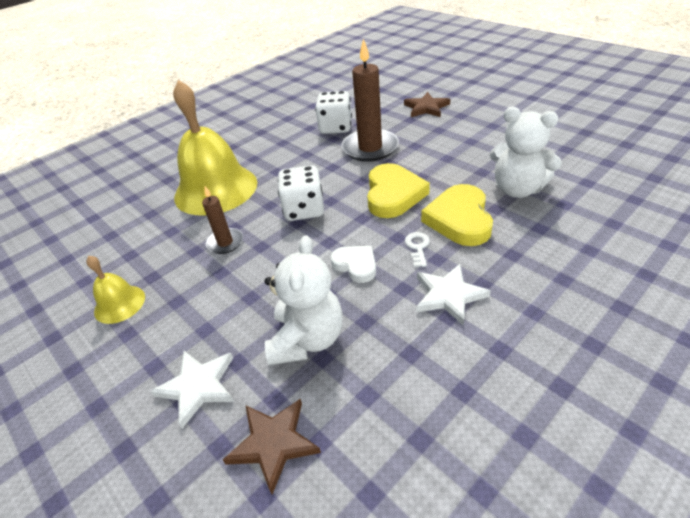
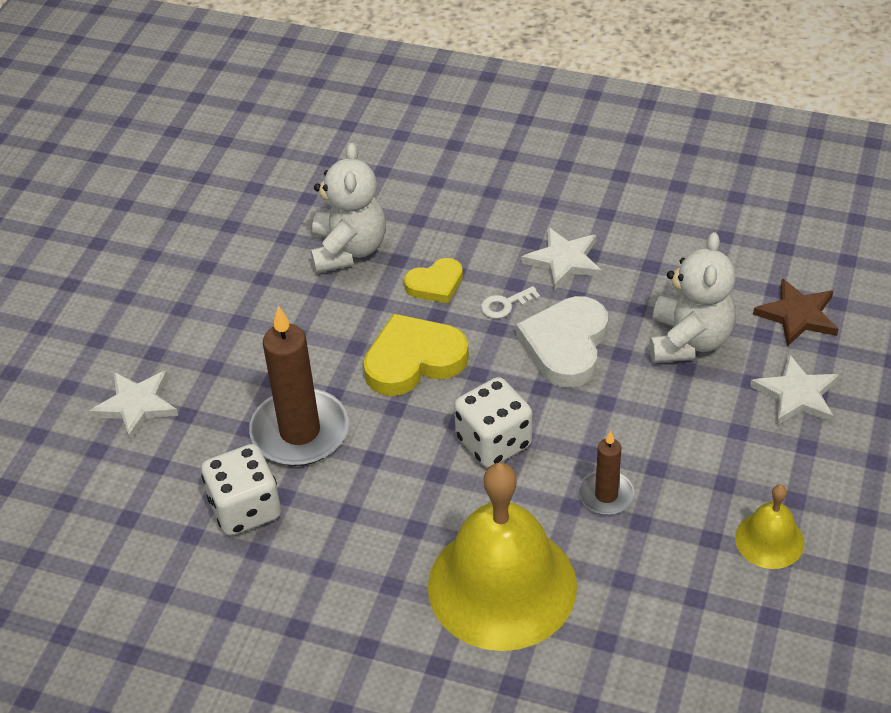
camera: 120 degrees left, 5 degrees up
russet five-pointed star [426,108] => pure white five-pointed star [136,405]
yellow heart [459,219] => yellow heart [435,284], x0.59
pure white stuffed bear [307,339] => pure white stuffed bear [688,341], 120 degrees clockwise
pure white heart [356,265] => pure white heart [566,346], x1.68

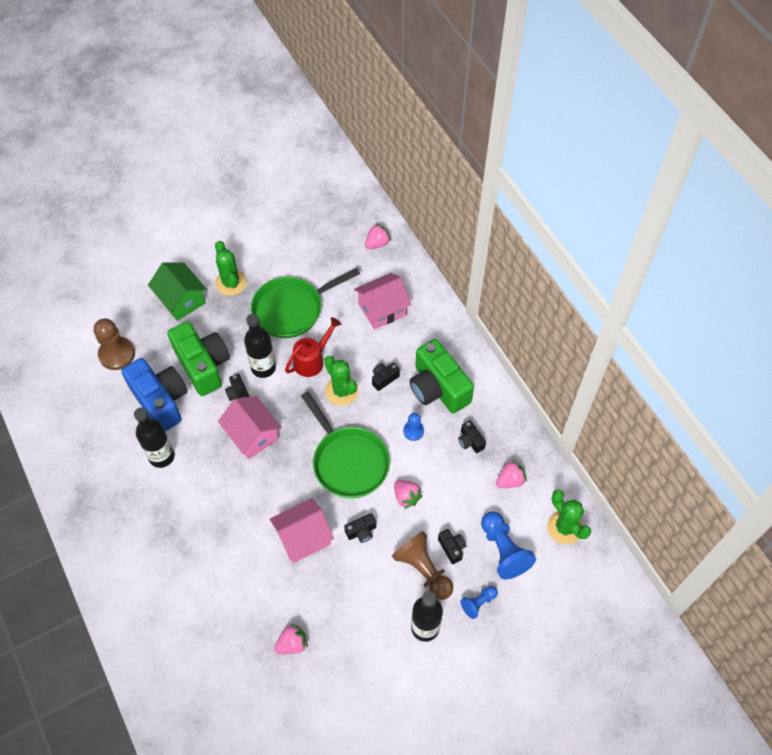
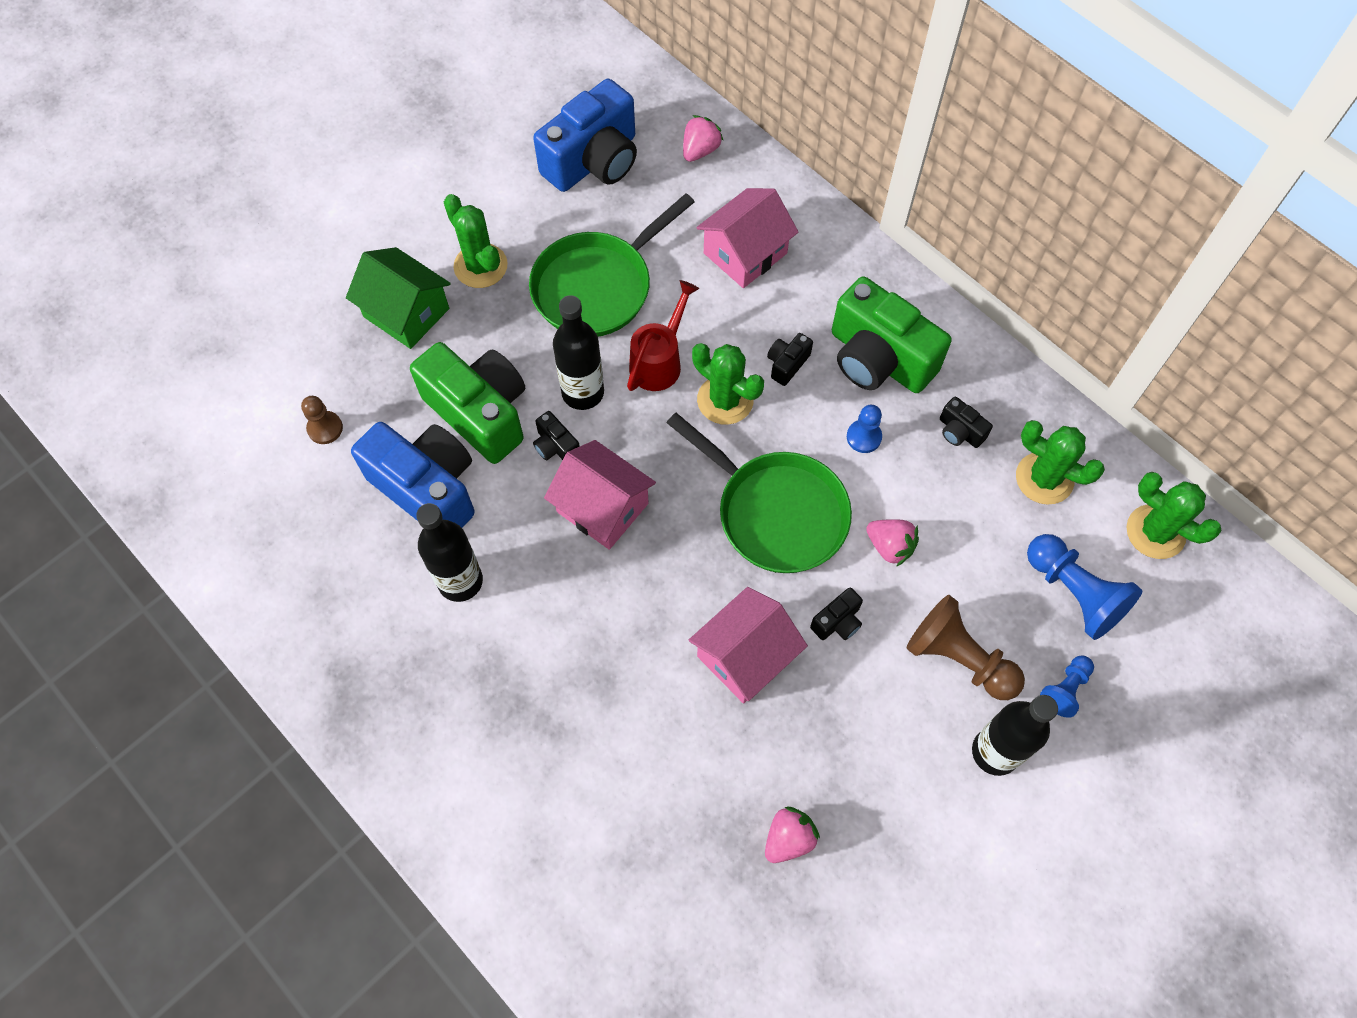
camera: 15 degrees left, 5 degrees up
russet pawn [117,354] => russet pawn [325,428], x0.56
rosy berry [510,480] => emerald prickly plant [1044,478]
black camera [452,548] => nothing
nothing => royal blue camera [594,161]

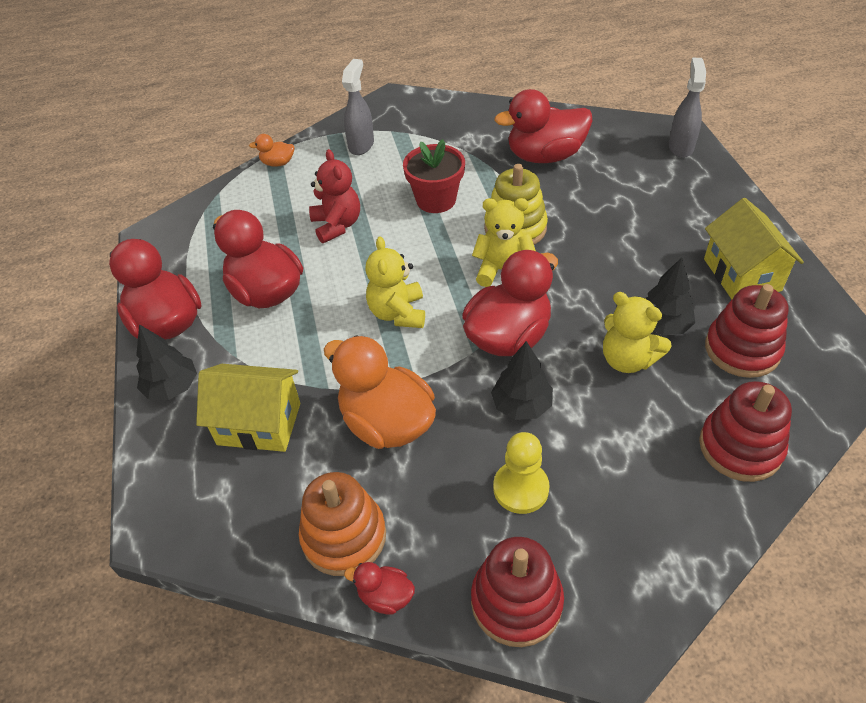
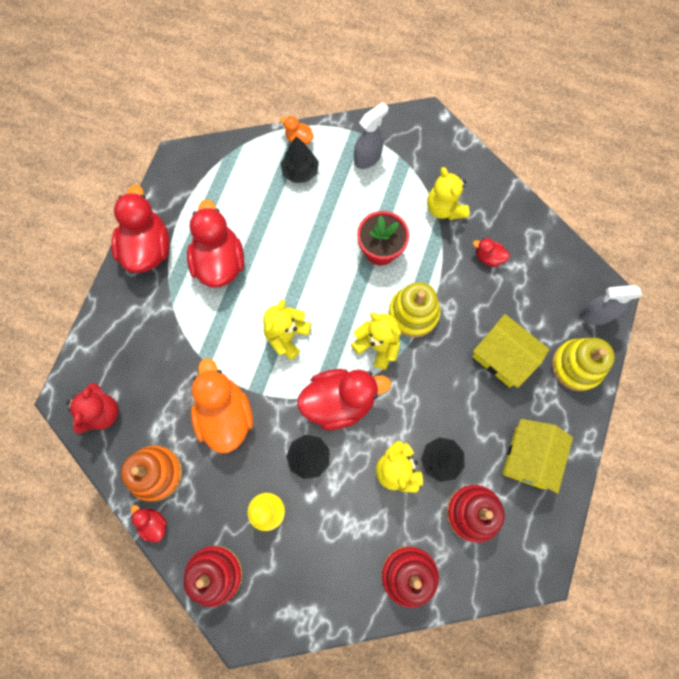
camera: 30 degrees right, 25 degrees up
ash-grey spray cleaner [681,147] => ash-grey spray cleaner [595,315], 135 degrees counterclockwise
scarlet toy duck [545,156] => scarlet toy duck [488,257], x0.46
scarlet stuffed bear [337,225] => scarlet stuffed bear [102,412], relocated
black fir tree [172,387] => black fir tree [300,171], relocated
yellow cottage [259,423] => yellow cottage [502,357], relocated
nothing => yellow stuffed bear [444,208]
nothing => yellow ring stacker [576,366]

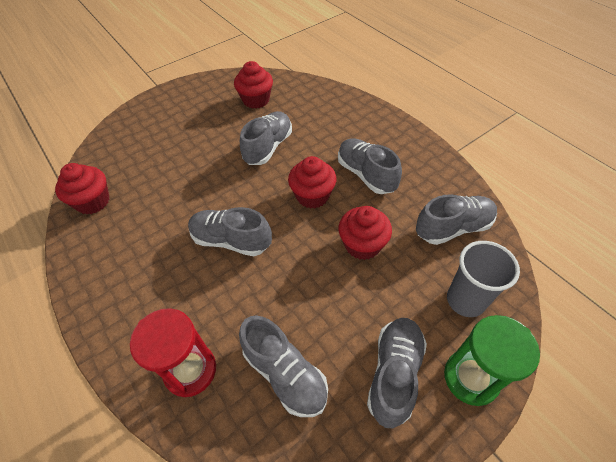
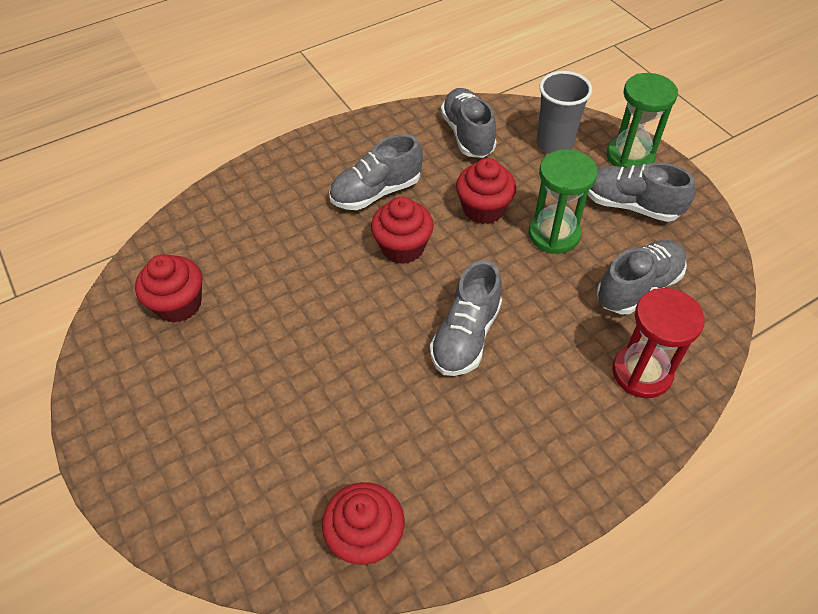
camera: 85 degrees left, 0 degrees up
ash-grey lace-up shoe [268,147] => nothing
nothing => emerald sand timer [554,234]

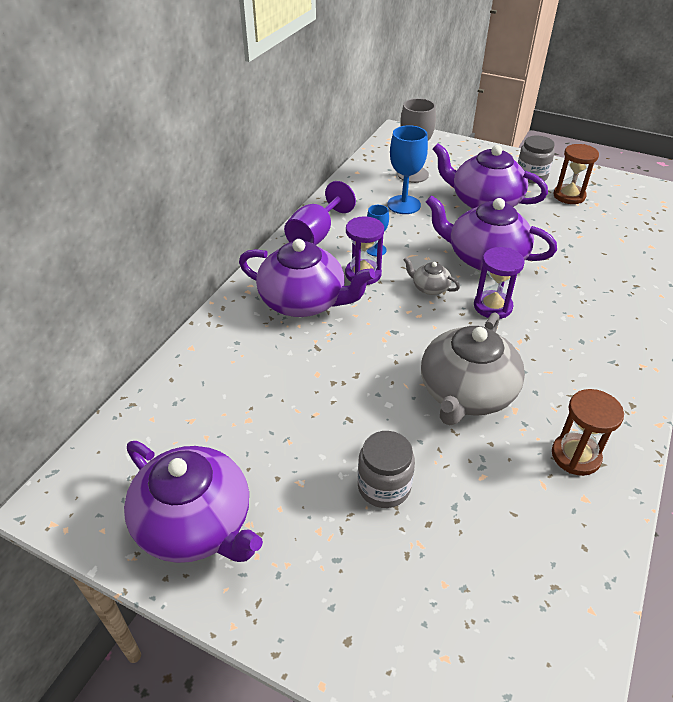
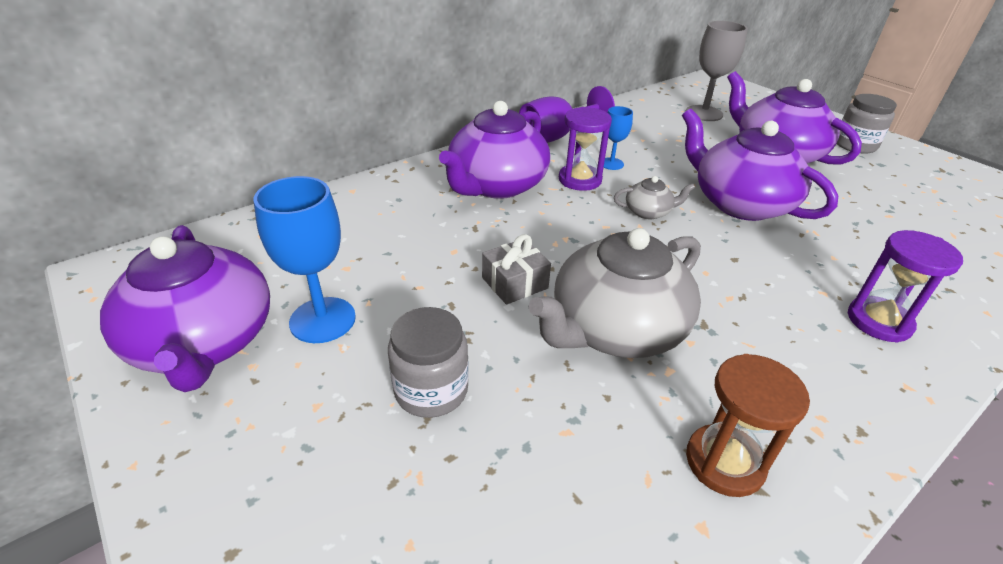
camera: 25 degrees right, 5 degrees down
royal blue goblet [404,205] => royal blue goblet [322,320], relocated
russet sand timer [569,196] => nothing
violet china teapot [304,301] => violet china teapot [496,185], 75 degrees clockwise
violet sand timer [492,306] => violet sand timer [879,321], relocated
ash-grey china teapot [430,287] => ash-grey china teapot [648,212], 120 degrees clockwise
nothing => ash-grey present [515,283]

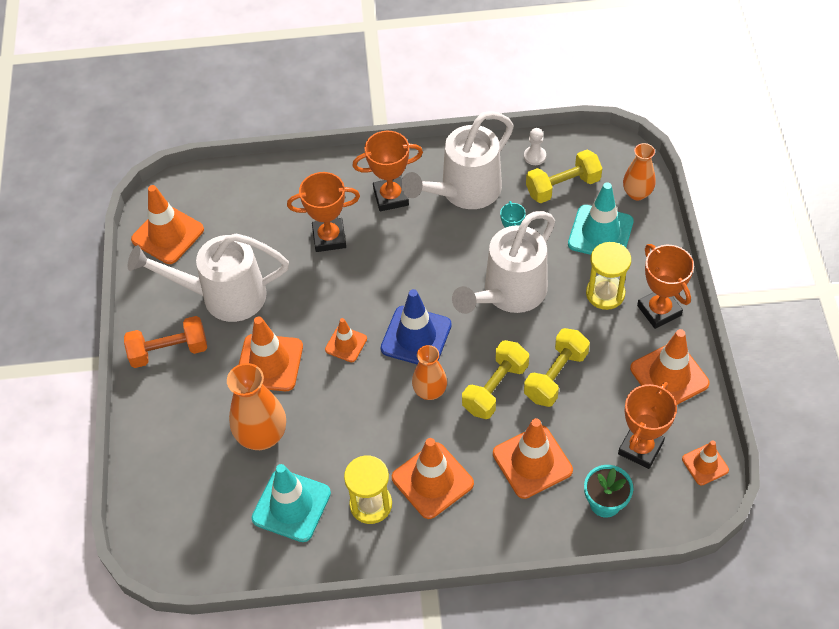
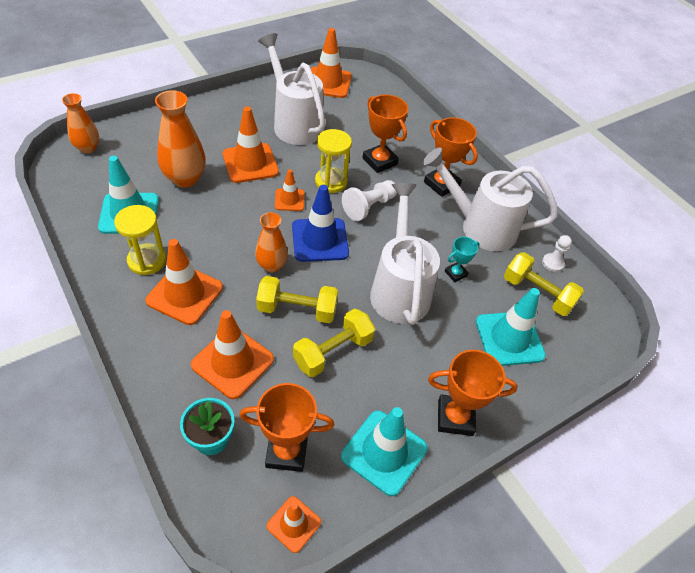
camera: 55 degrees right, 5 degrees down
bright orange tall vase [637,193] => bright orange tall vase [88,148], relocated
pure white watering can [509,293] => pure white watering can [399,289], 75 degrees clockwise
yellow sand timer [605,293] => yellow sand timer [331,181], relocated
bright orange prize cup [659,310] => bright orange prize cup [455,417], 60 degrees clockwise
bright orange free weight [169,351] => nothing
yellow free weight [555,376] => yellow free weight [333,352], 45 degrees counterclockwise
bright orange safety cone [669,376] => turquoise safety cone [384,452]
nothing => pure white pawn [369,207]

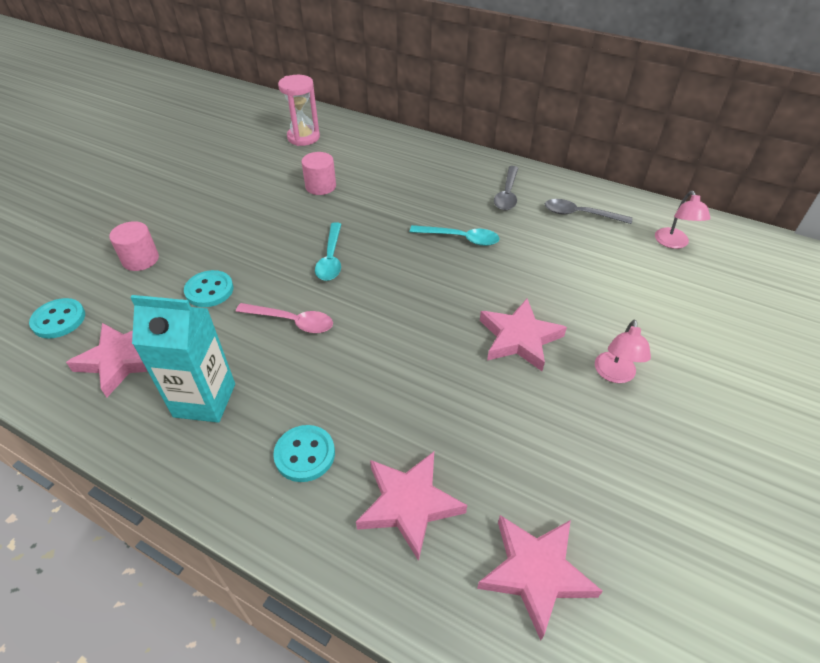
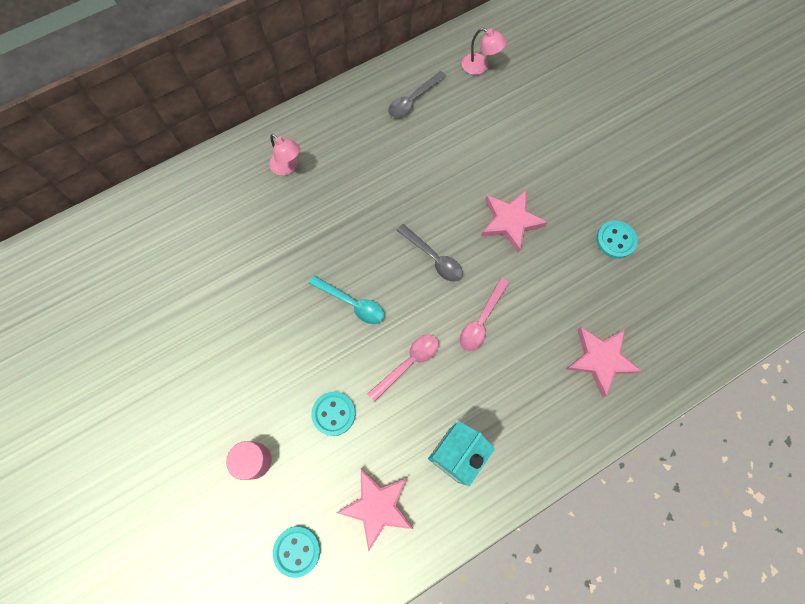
camera: 60 degrees left, 25 degrees up
rosy sand timer [303,137] => nothing
rosy solid cylinder [320,186] => nothing
ash-grey spoon [507,194] => ash-grey spoon [434,258], relocated
turquoise spoon [461,238] => nothing
rosy lamp [614,374] => rosy lamp [288,167], relocated
turquoise sewing button [305,454] => turquoise sewing button [615,240], relocated
rosy five-pointed star [535,573] => nothing
nothing => rosy spoon [481,321]

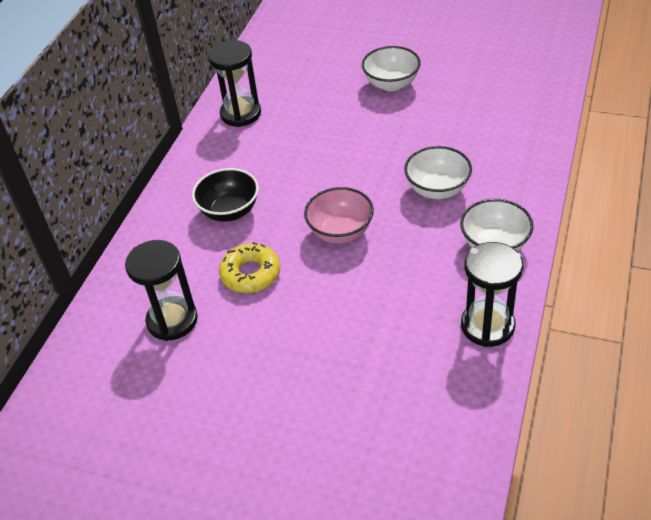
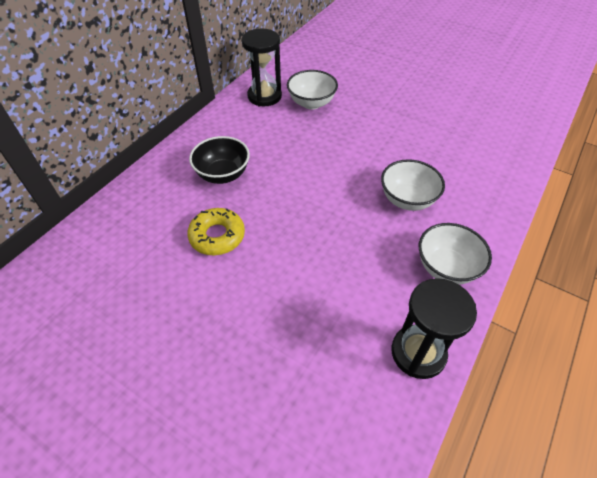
camera: 10 degrees right, 5 degrees up
pure white serving bowl [391,84] => pure white serving bowl [311,103], relocated
rosy serving bowl [340,232] => nothing
black sand timer [172,320] => nothing

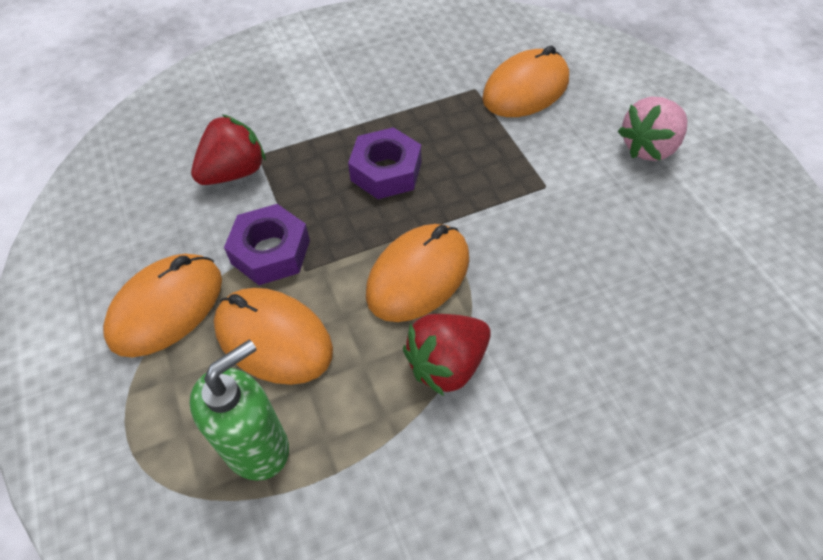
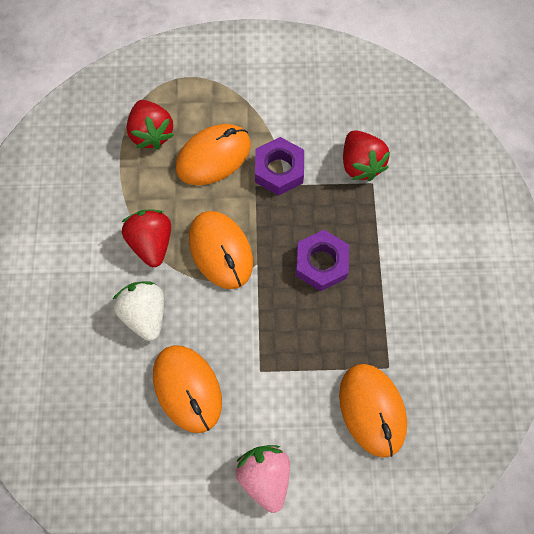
camera: 110 degrees right, 15 degrees up
bright orange mouse [166,307] => bright orange mouse [187,388], relocated
emerald pump bottle [257,446] => scarlet berry [152,133]
nothing => pure white berry [145,314]

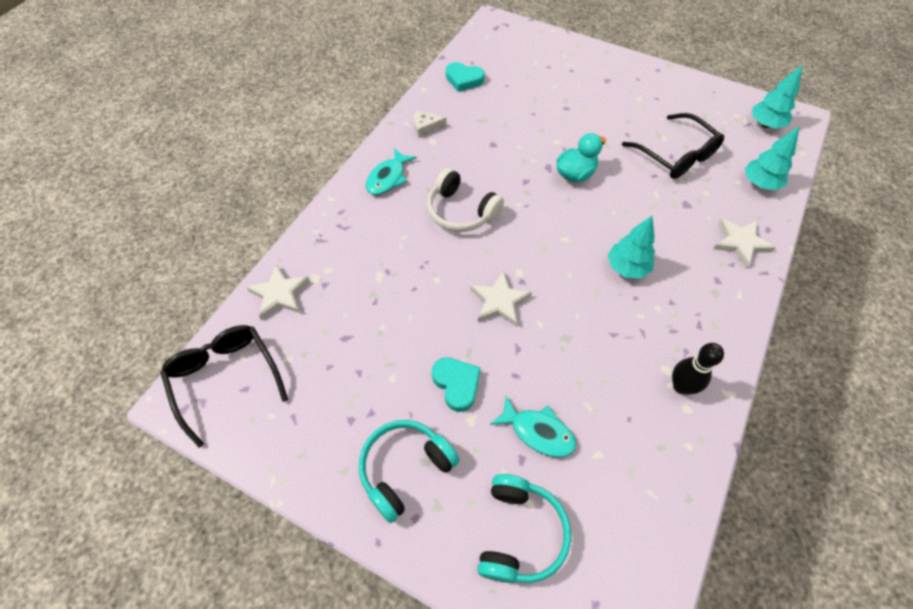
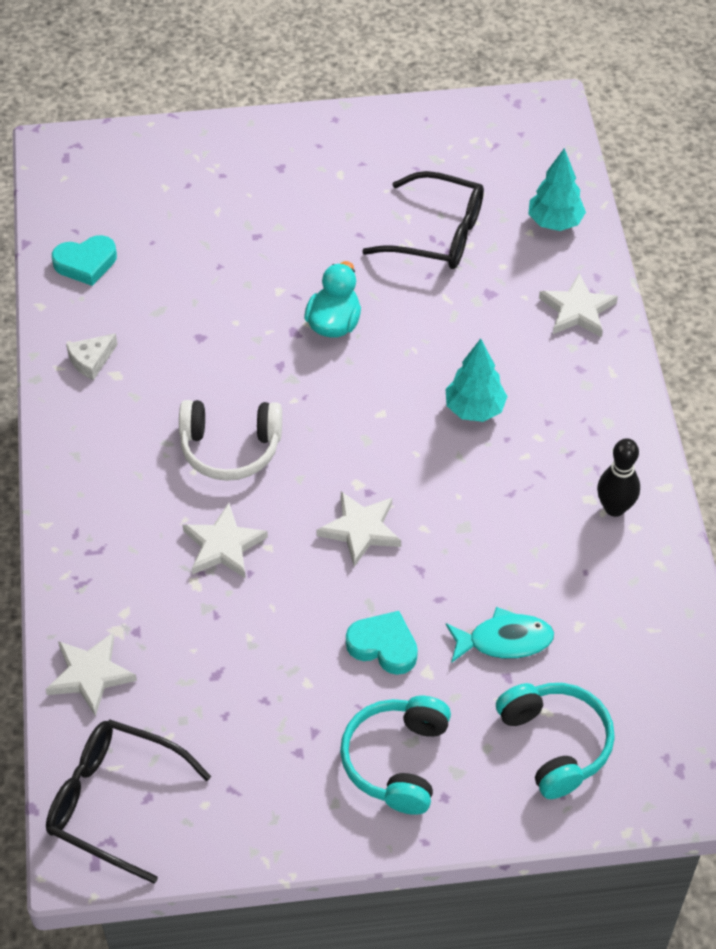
camera: 35 degrees left, 5 degrees down
turquoise fir tree [765,124] => nothing
turquoise fish figure [388,178] => nothing
nothing => pure white five-pointed star [223,546]

